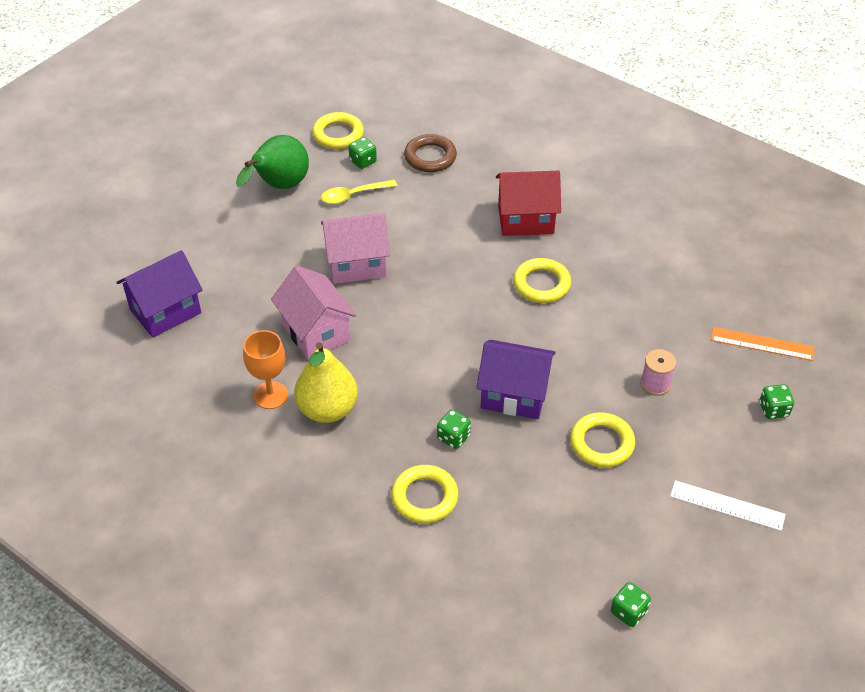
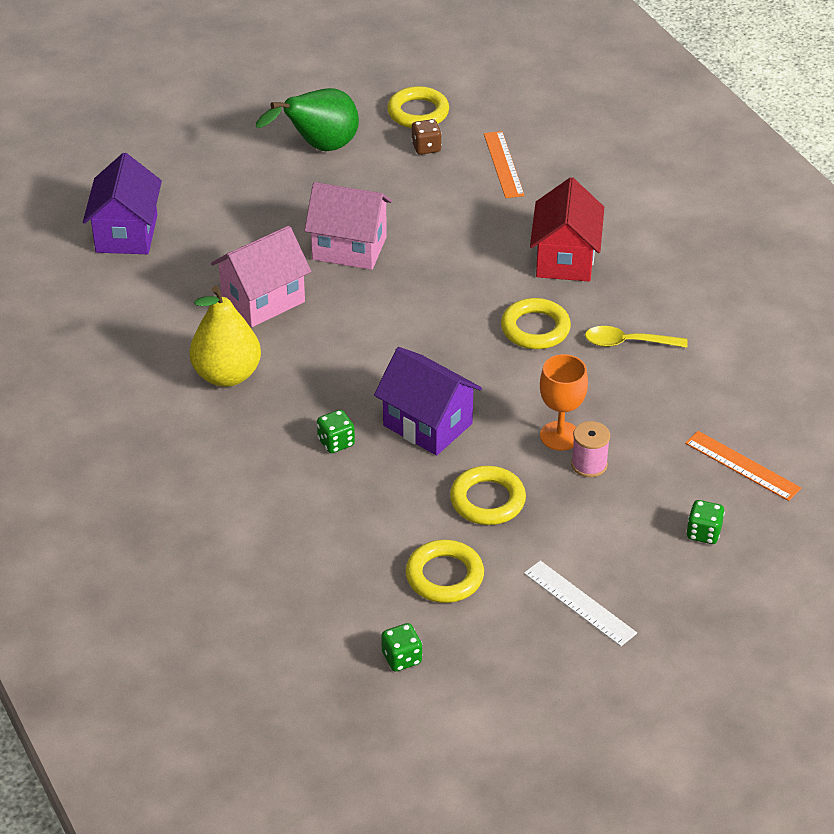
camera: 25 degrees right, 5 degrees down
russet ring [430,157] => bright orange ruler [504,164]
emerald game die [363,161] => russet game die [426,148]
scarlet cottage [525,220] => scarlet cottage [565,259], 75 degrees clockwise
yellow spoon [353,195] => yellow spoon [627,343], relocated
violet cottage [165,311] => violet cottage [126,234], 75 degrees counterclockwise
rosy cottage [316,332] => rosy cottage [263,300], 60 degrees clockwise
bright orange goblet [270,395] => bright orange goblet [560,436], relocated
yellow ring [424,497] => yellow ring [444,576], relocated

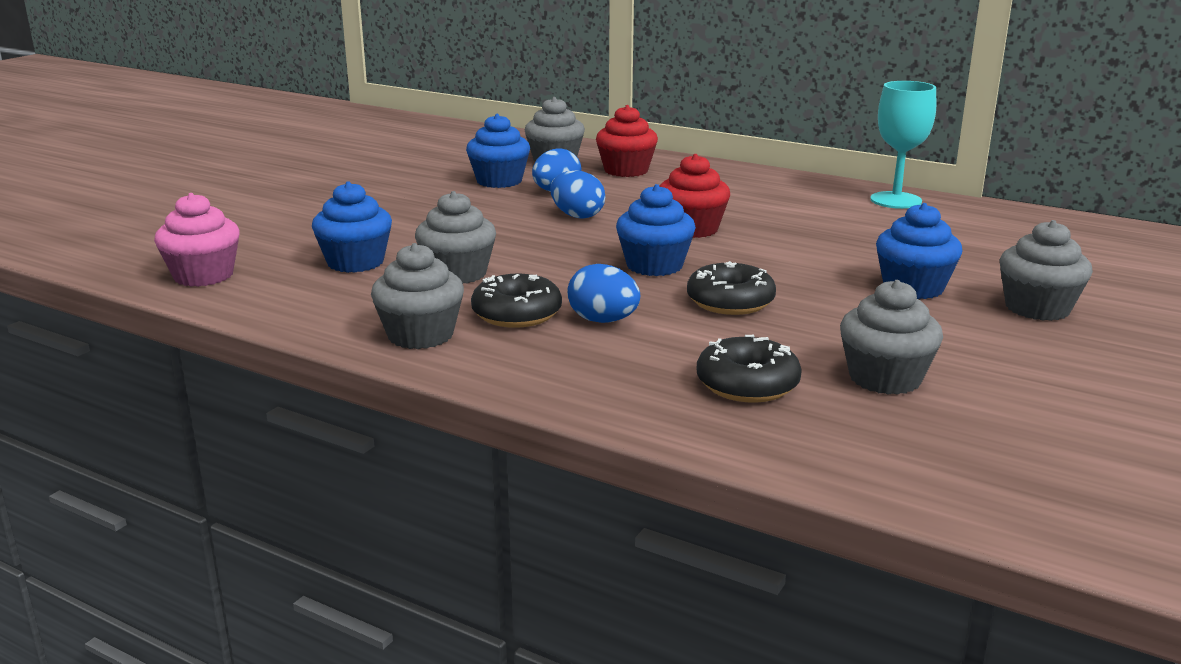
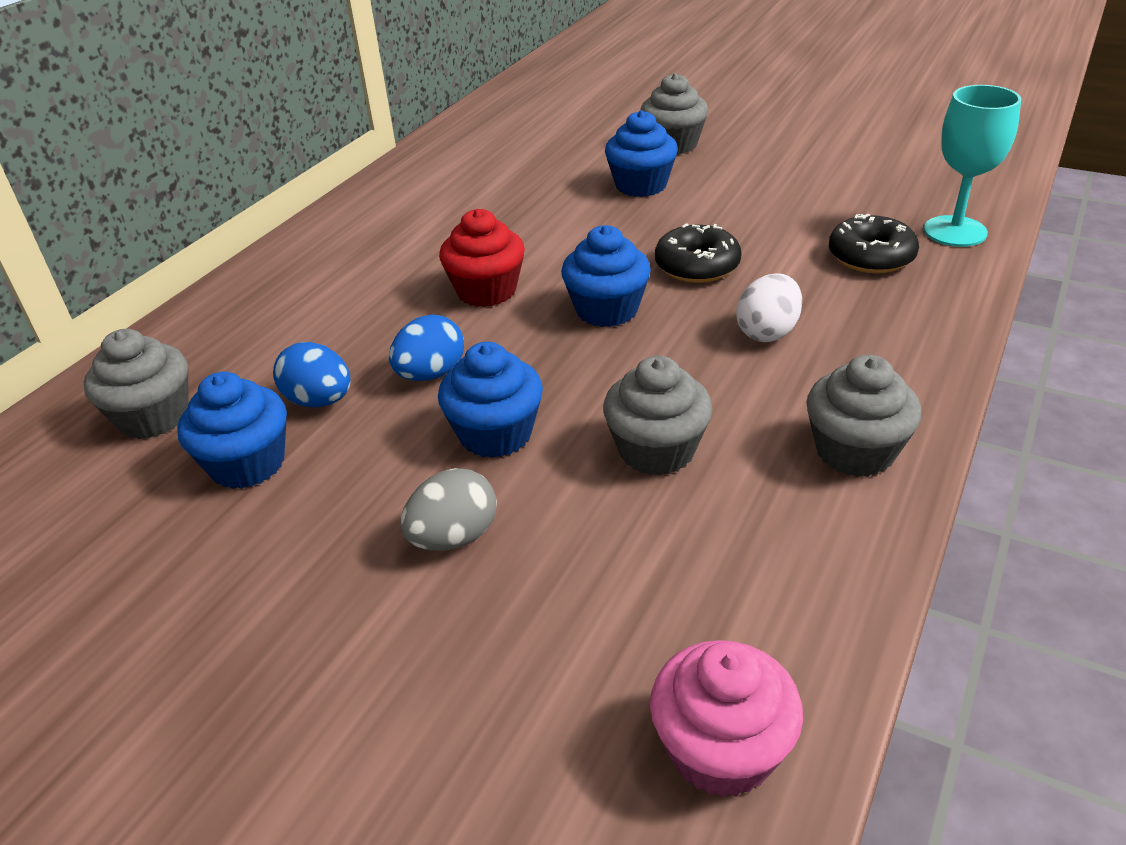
camera: 90 degrees left, 15 degrees up
turquoise goblet [895,200] => turquoise goblet [955,231], relocated
scarlet cupcake [626,170] => nothing
royal blue cupcake [355,262] => royal blue cupcake [495,434], relocated
royal blue toy egg [603,321] => pure white toy egg [767,332]
black glazed donut [517,314] => nothing
ash-grey cupcake [885,378] => nothing
nothing => ash-grey toy egg [454,537]

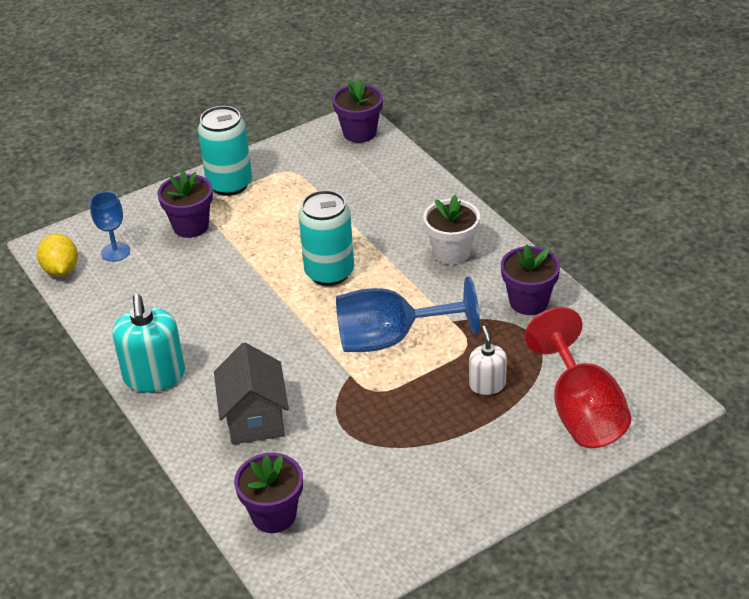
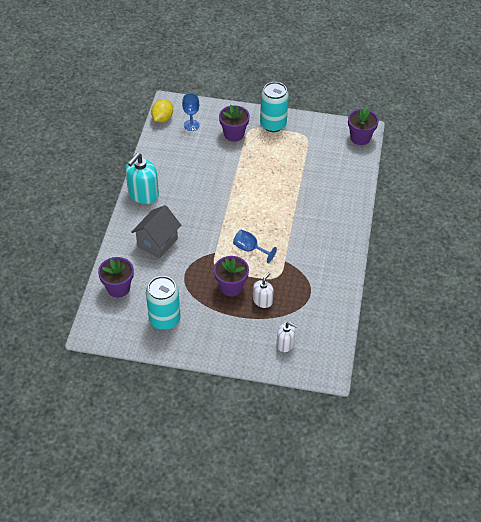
camera: 40 degrees right, 10 degrees up
turquoise tin [329,272] => turquoise tin [164,319], relocated
pure white plant pot [452,252] => nothing
violet plant pot [528,302] => violet plant pot [231,287], relocated
royal blue goblet [390,339] => royal blue goblet [250,249], x0.54
scarlet goblet [581,411] => pure white pump bottle [285,344]

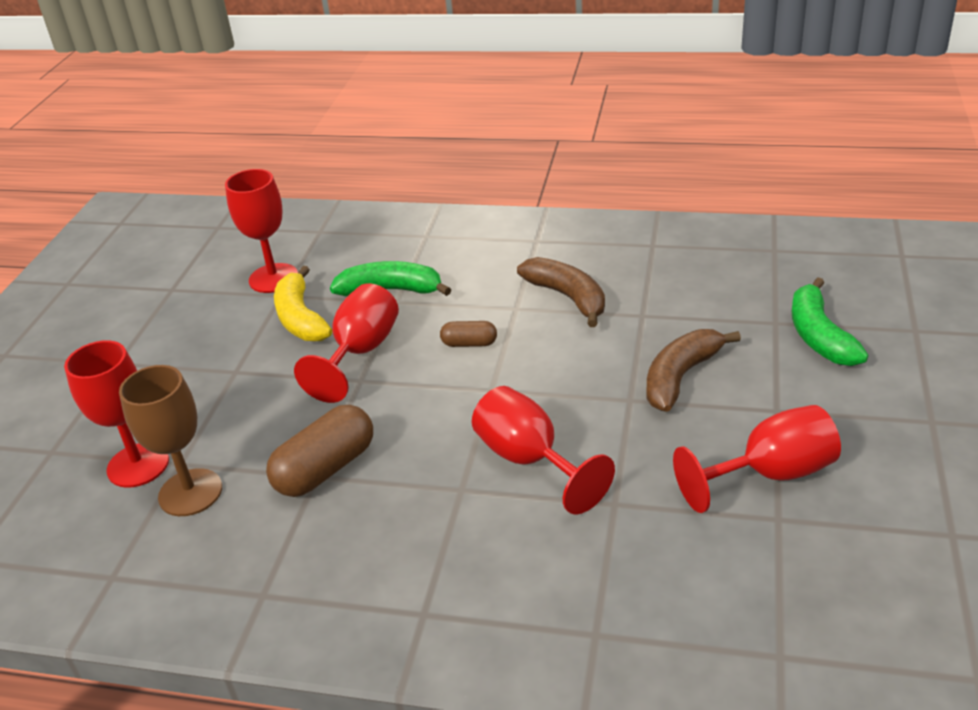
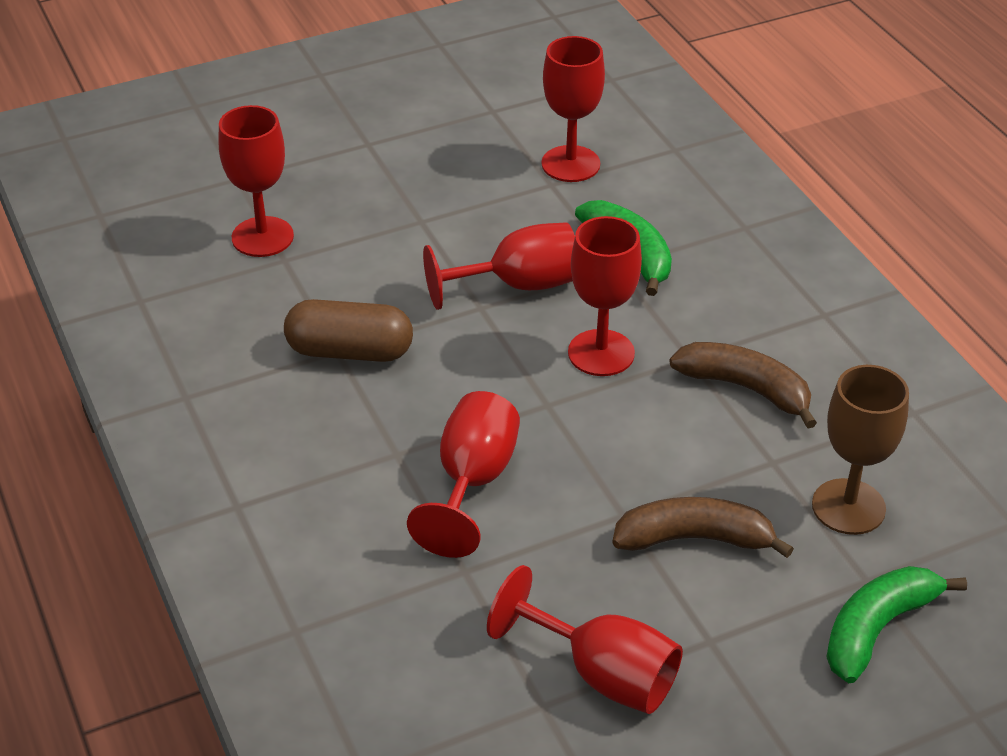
camera: 50 degrees right, 5 degrees up
russet banana [568,297] => russet banana [745,388], 75 degrees counterclockwise
yellow banana [300,318] => nothing
russet capsule [469,343] => scarlet goblet [601,353]
russet goblet [190,492] => russet goblet [848,507], relocated

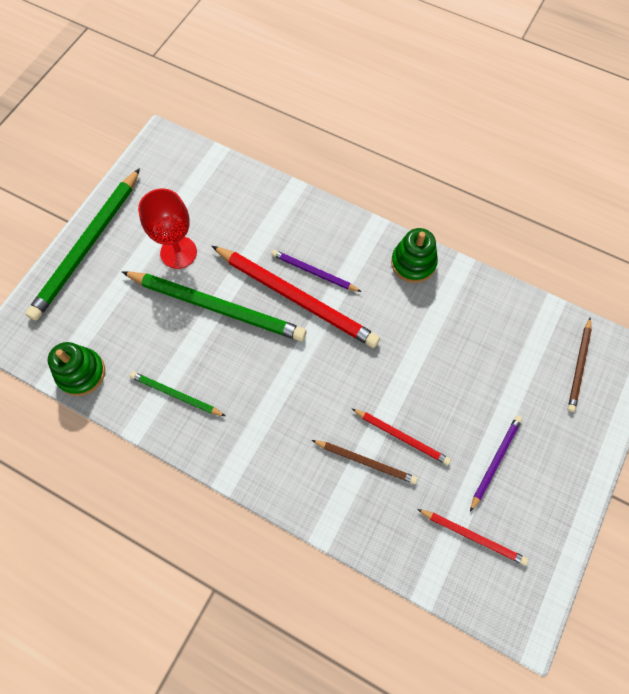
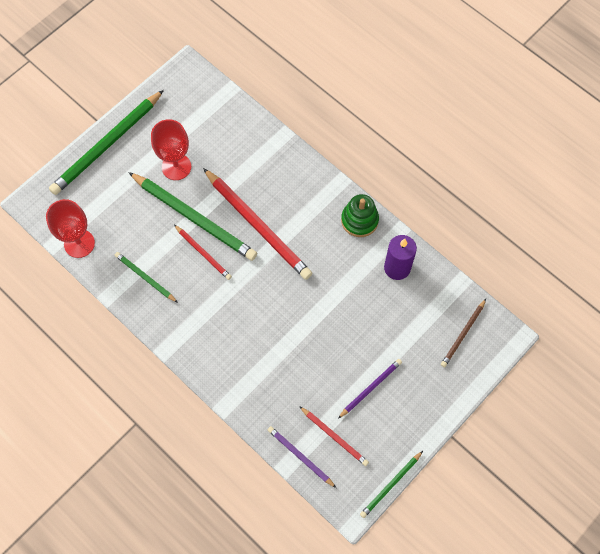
camera: 15 degrees right, 0 degrees up
violet lead pencil [314,272] => violet lead pencil [300,456], relocated
emerald ring stacker [81,373] => scarlet goblet [79,243]
scarlet lead pencil [401,437] => scarlet lead pencil [203,253], relocated
russet lead pencil [365,461] => nothing
nothing => violet wax candle [397,268]
nothing => emerald lead pencil [391,485]

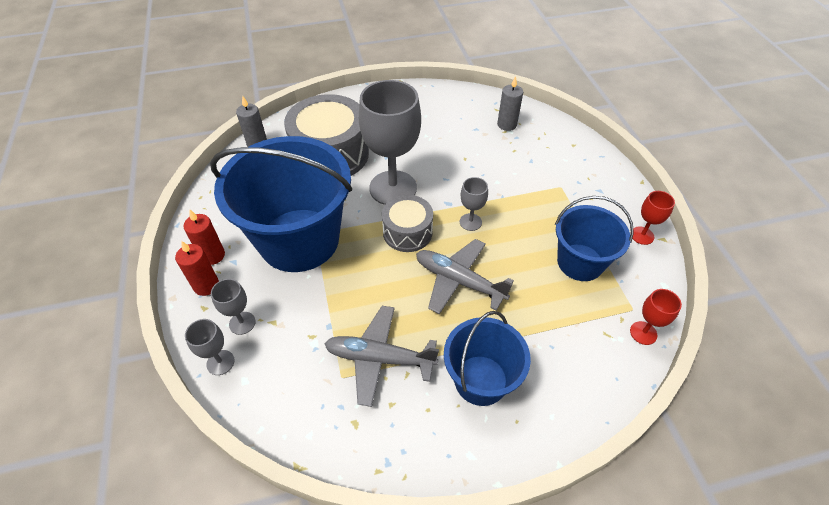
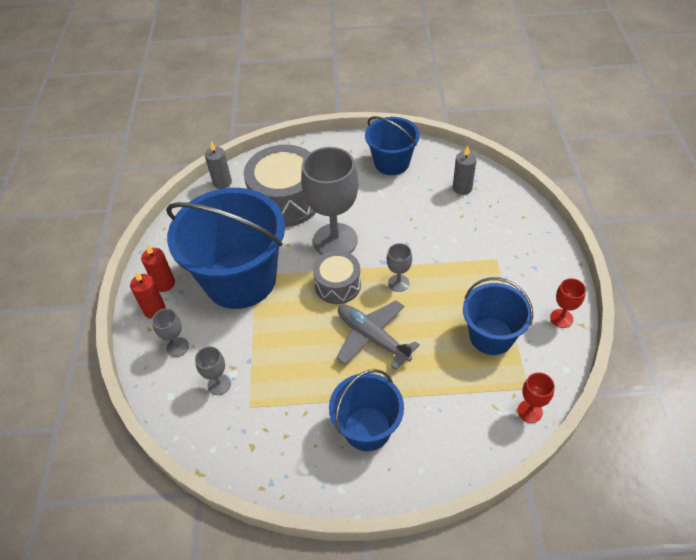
camera: 15 degrees right, 0 degrees up
ash-grey toy plane [379,358] => nothing
ash-grey goblet [220,362] => ash-grey goblet [219,384], relocated
nothing => royal blue sand bucket [392,163]

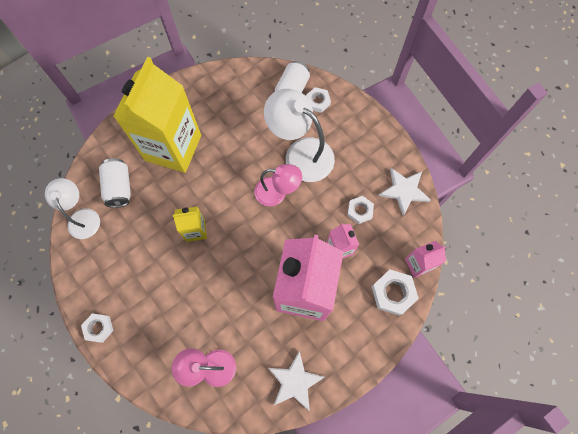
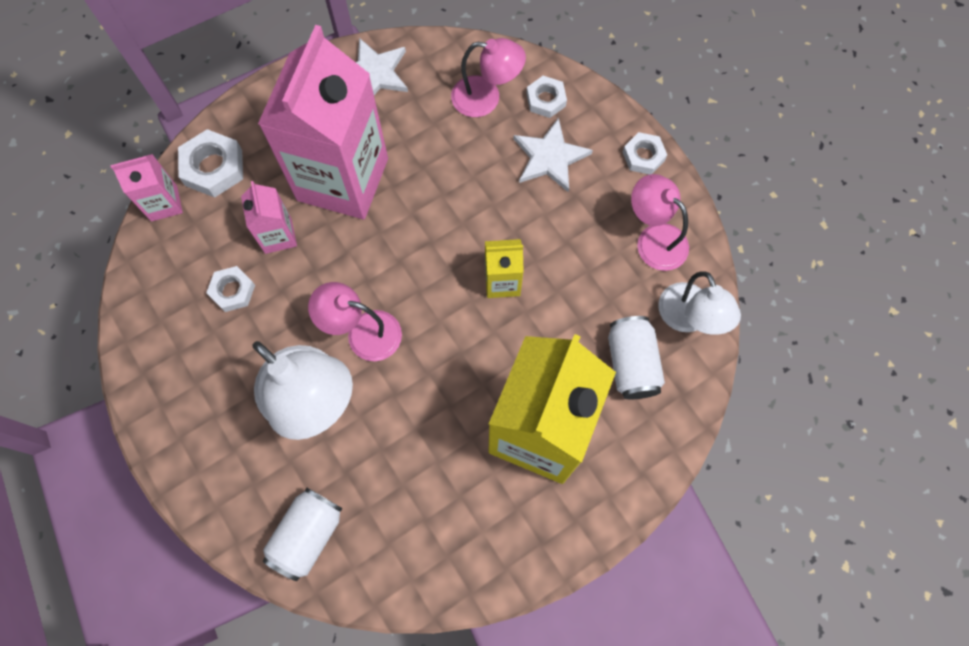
camera: 175 degrees left, 0 degrees up
pure white nut [317,101] => pure white nut [546,100], relocated
pure white five-pointed star [404,191] => pure white five-pointed star [550,157], relocated
nothing => rosy lamp [654,239]

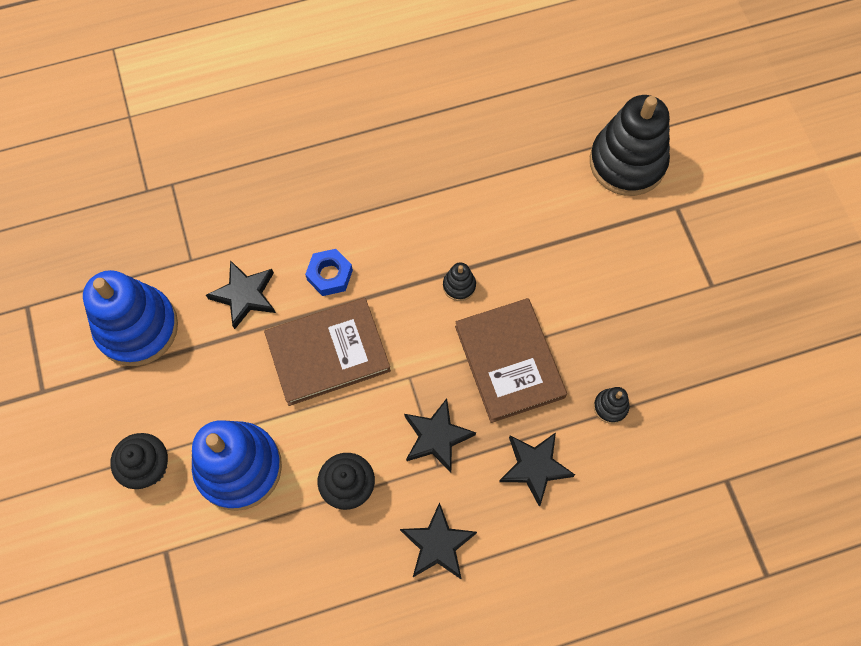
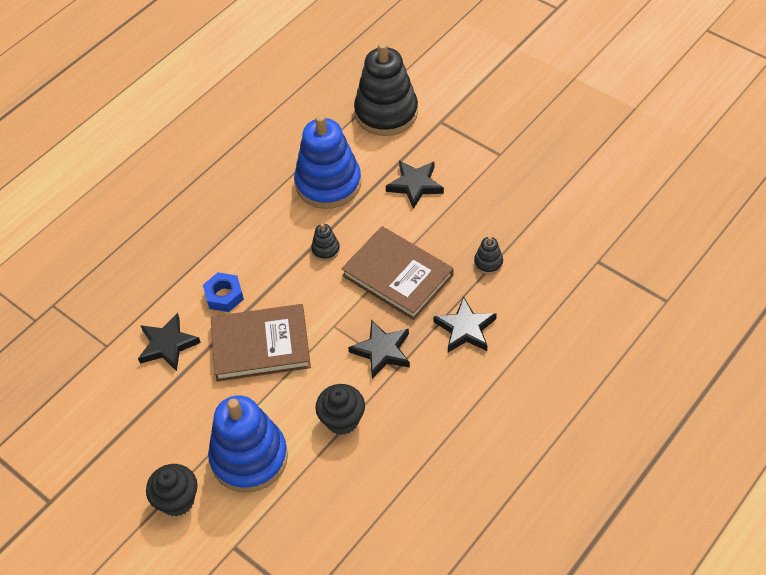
camera: 30 degrees left, 15 degrees down
royal blue ring stacker [137,328] => royal blue ring stacker [328,183], relocated
russet book [328,353] => russet book [261,345], 45 degrees clockwise
black five-pointed star [437,544] => black five-pointed star [415,185], relocated

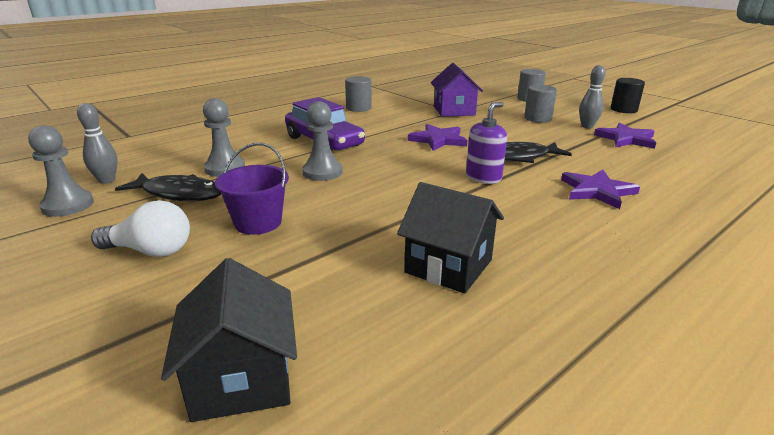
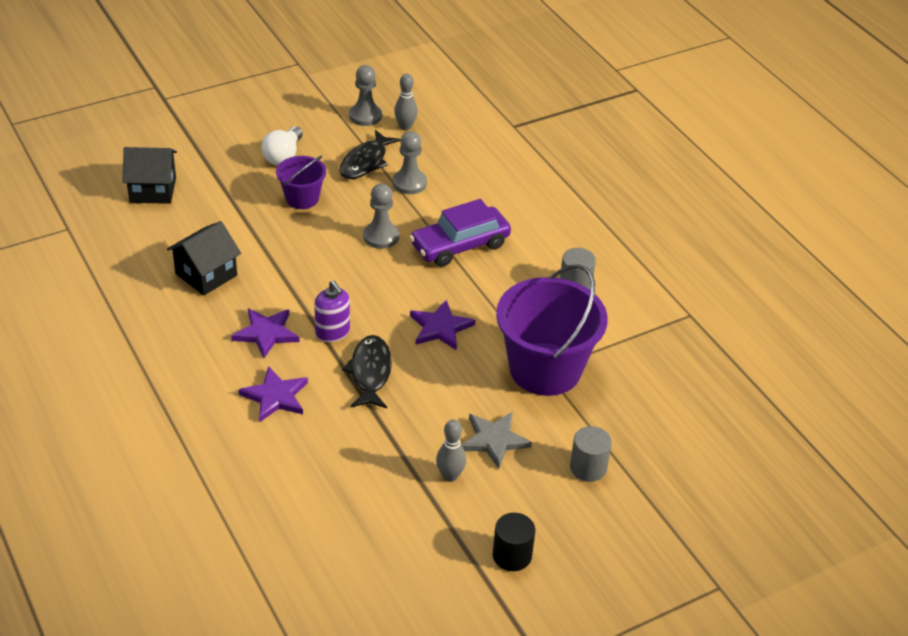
camera: 100 degrees right, 15 degrees up
violet cottage [454,111] => violet sand bucket [545,369]
ash-grey solid cylinder [537,118] => ash-grey five-pointed star [494,440]
violet five-pointed star [626,139] => violet five-pointed star [266,333], relocated

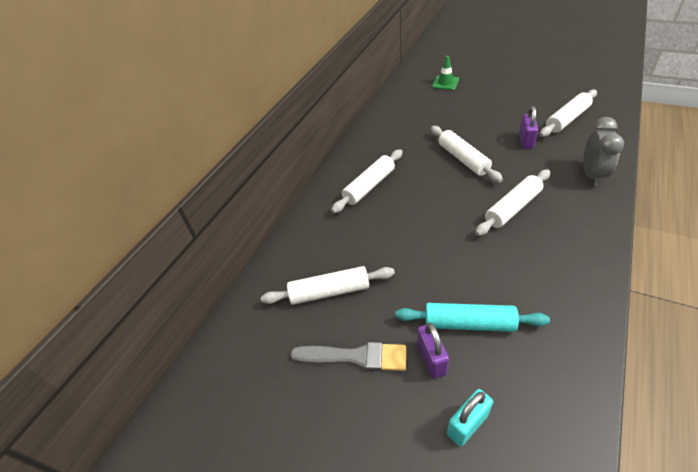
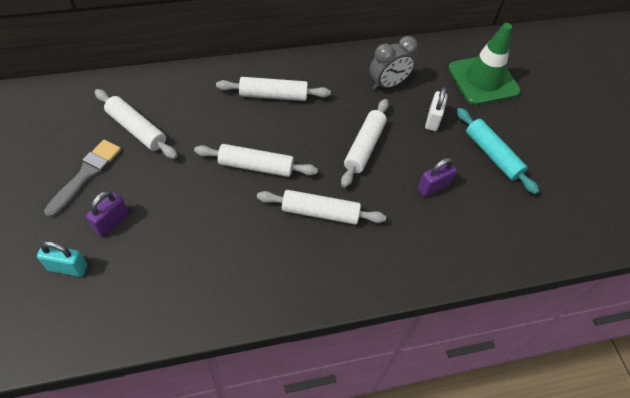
camera: 40 degrees right, 10 degrees up
emerald safety cone [445,83] => emerald safety cone [483,80], x1.96
pure white rolling pin [567,119] => pure white rolling pin [256,166], relocated
ash-grey clock [592,175] => ash-grey clock [387,84], relocated
turquoise rolling pin [469,323] => turquoise rolling pin [492,155], relocated
ash-grey paintbrush [355,357] => ash-grey paintbrush [86,175], 120 degrees counterclockwise
nothing => pure white lock [433,120]

